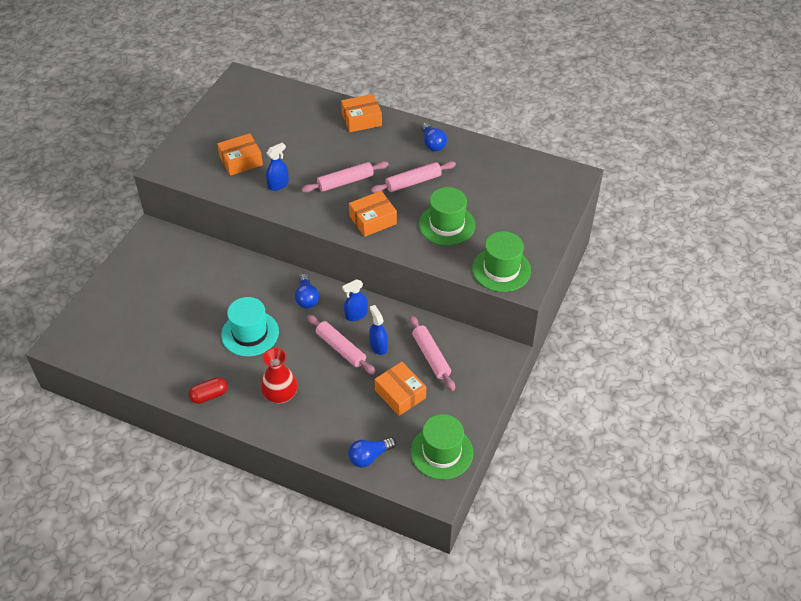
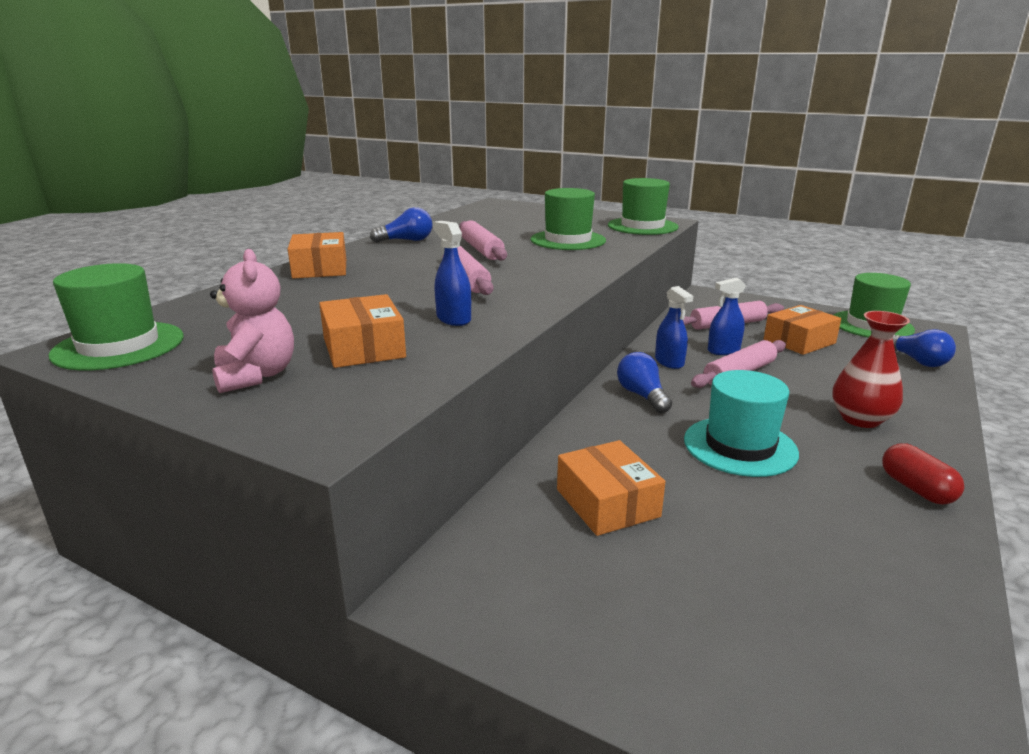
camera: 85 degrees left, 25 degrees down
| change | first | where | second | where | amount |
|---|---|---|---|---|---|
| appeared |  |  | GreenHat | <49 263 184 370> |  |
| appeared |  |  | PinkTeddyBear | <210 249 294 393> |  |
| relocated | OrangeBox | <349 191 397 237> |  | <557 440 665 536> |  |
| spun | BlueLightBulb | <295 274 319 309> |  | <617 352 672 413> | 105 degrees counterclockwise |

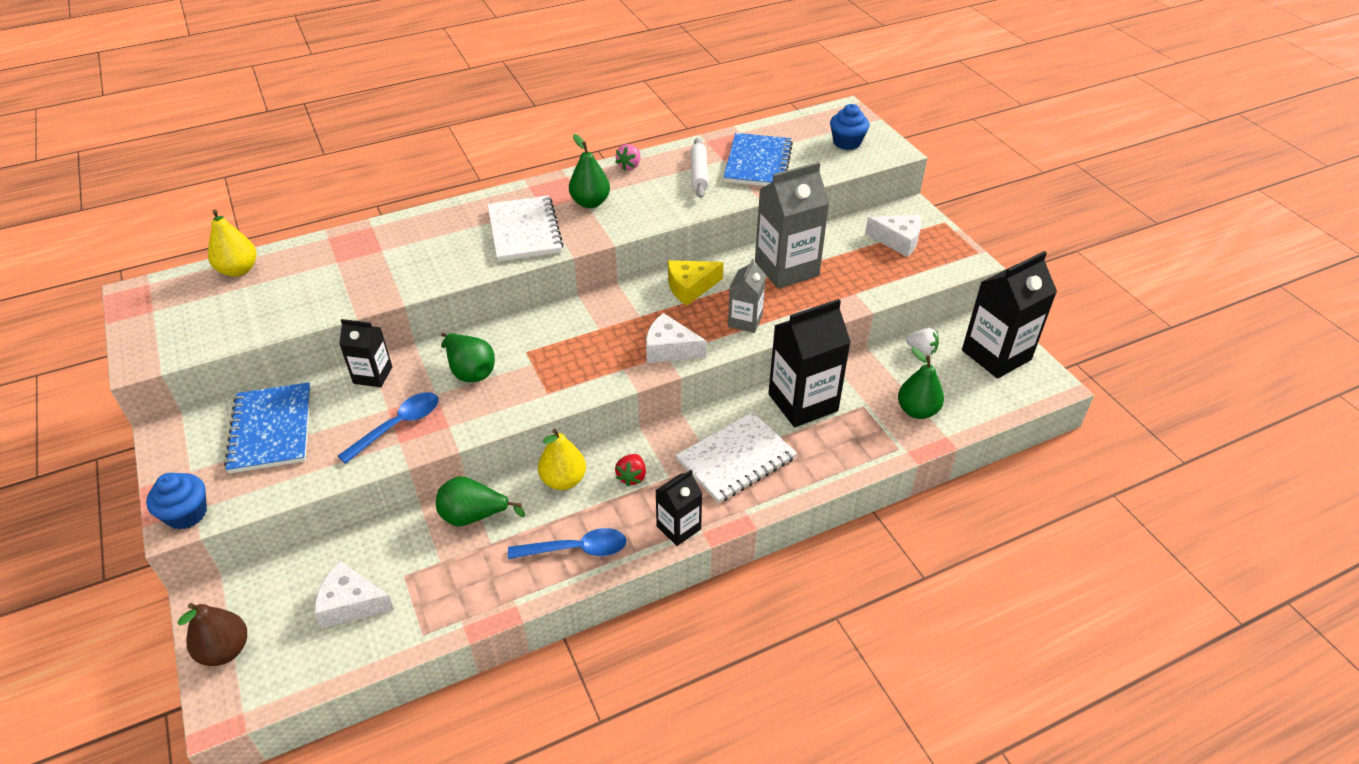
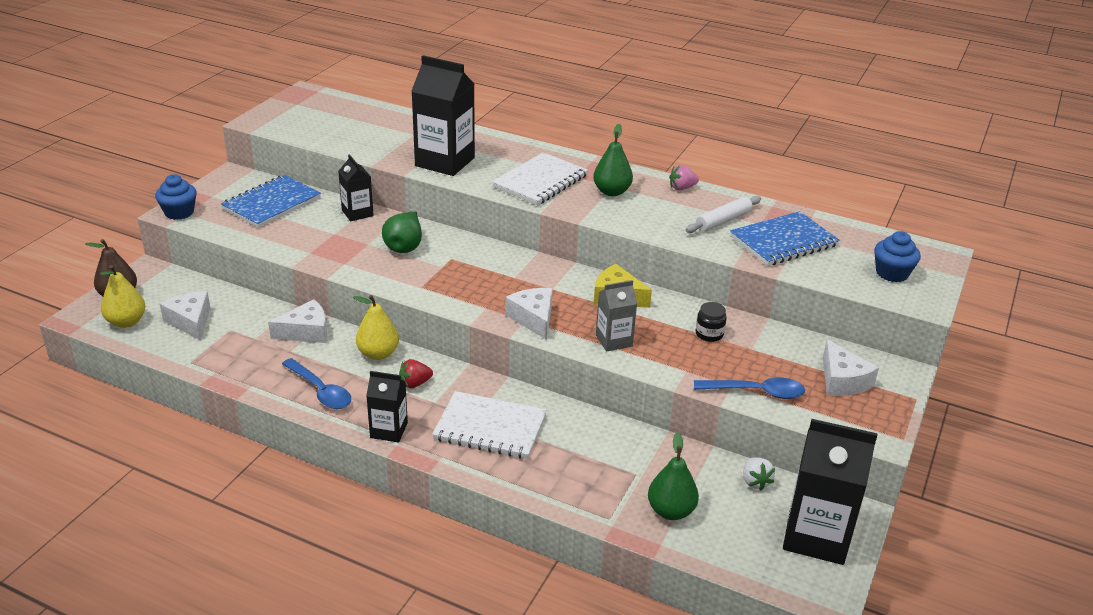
camera: 50 degrees right, 10 degrees down
| change | first | where | second | where | amount |
|---|---|---|---|---|---|
| relocated | YellowPear | <208 210 257 277> |  | <100 265 146 328> |  |
| relocated | BlueSpoon | <338 392 439 464> |  | <694 377 805 399> |  |
| relocated | BlackCarton | <768 299 851 427> |  | <412 55 475 176> |  |
| exchanged | GreenPear | <436 476 525 526> | WhiteCheese | <268 299 327 343> |  |
| exchanged | GreyCarton | <755 162 830 289> | BlackJar | <696 302 727 342> |  |

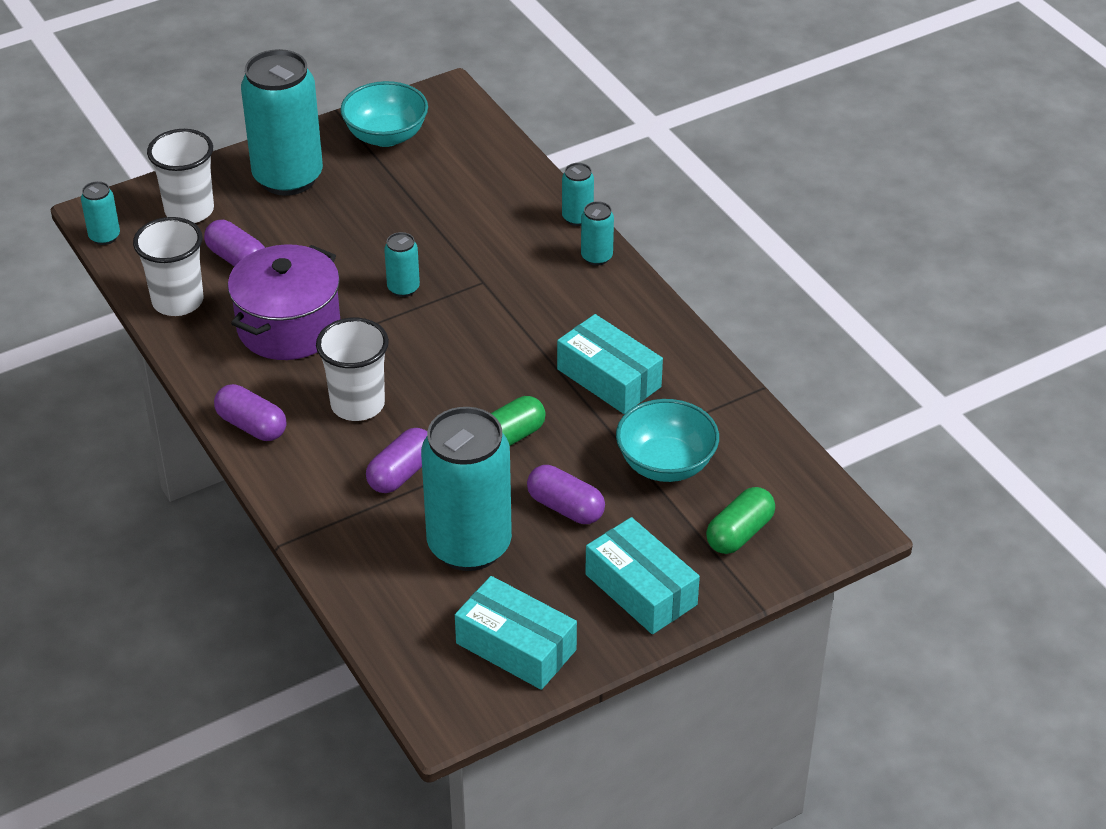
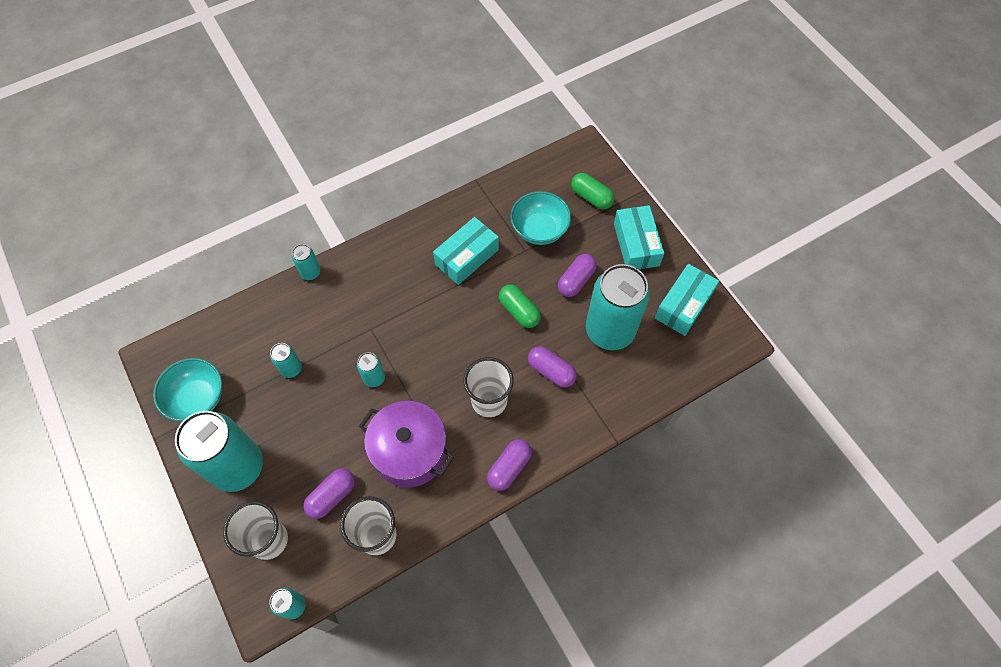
camera: 90 degrees left, 20 degrees up
| change | first | where | second | where | amount |
|---|---|---|---|---|---|
| relocated | TurquoiseCan | <581 201 614 266> |  | <270 343 302 378> |  |
| spun | TurquoiseBox | <585 517 700 634> |  | <614 205 664 269> | 60 degrees counterclockwise |

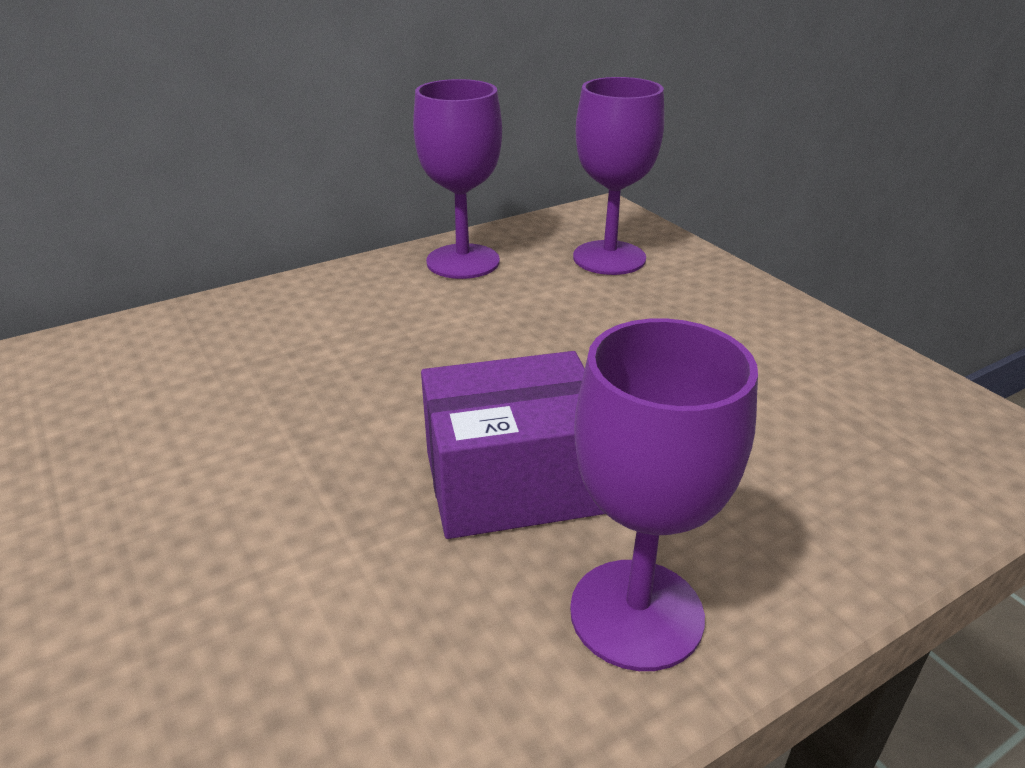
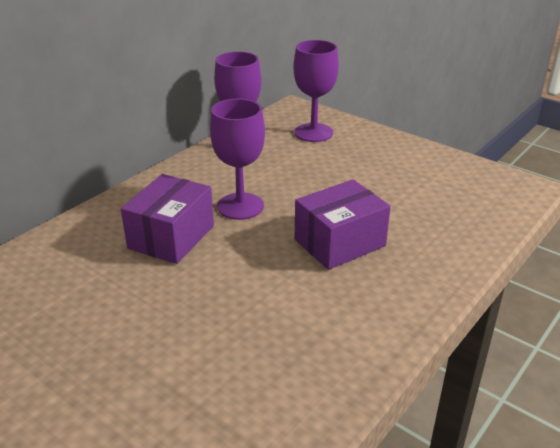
camera: 20 degrees left, 0 degrees up
| change | first | where | second | where | amount |
|---|---|---|---|---|---|
| appeared |  |  | PurpleBox | <121 174 214 264> |  |
| relocated | PurpleGoblet | <570 318 758 671> |  | <210 98 265 220> |  |

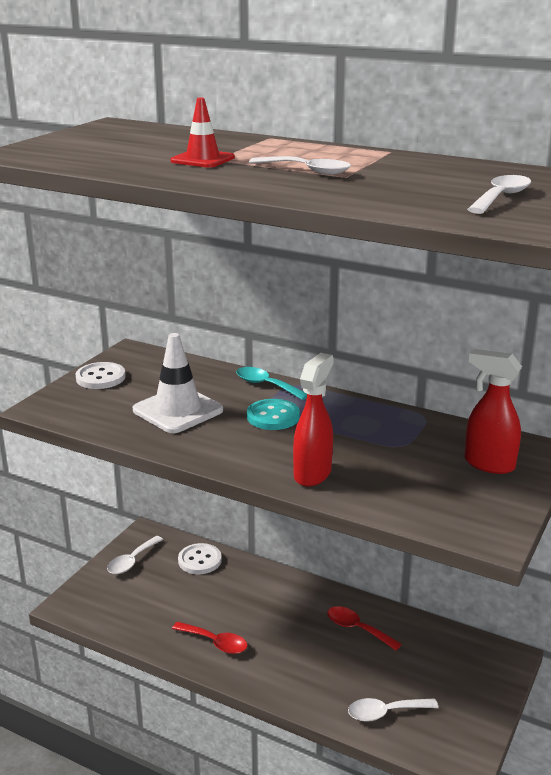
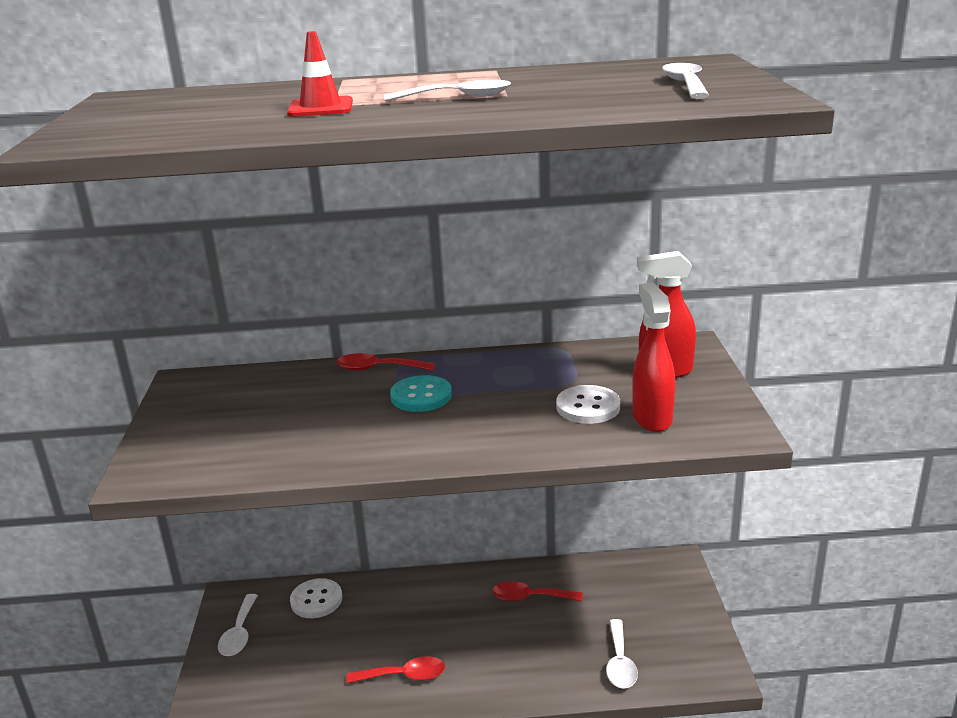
camera: 30 degrees left, 0 degrees up
| change | first | where | second | where | amount |
|---|---|---|---|---|---|
| missing | WhiteTrafficCone | <133 333 223 433> |  |  |  |
| relocated | WhiteButton | <76 362 126 389> |  | <556 385 620 424> |  |
| relocated | RedSprayBottle | <293 353 334 487> |  | <632 283 675 432> |  |
| colour | TurquoiseSpoon | <236 367 307 400> | RedSpoon | <336 353 435 371> |  |
| spun | WhiteSpoon | <348 698 438 722> |  | <606 619 638 688> | 45 degrees counterclockwise |

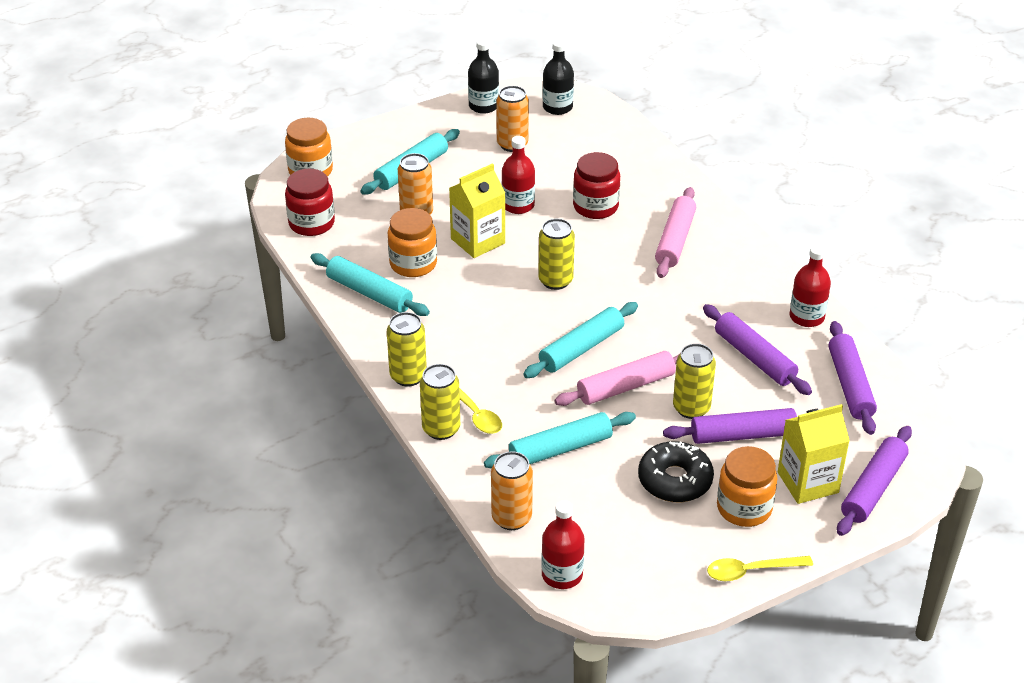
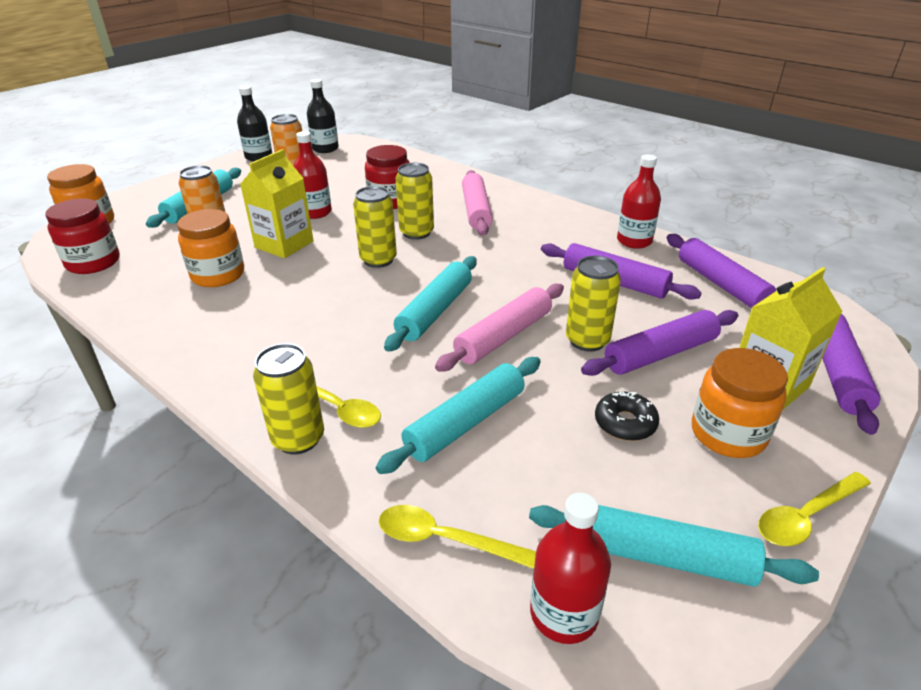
camera: 20 degrees left, 5 degrees down
| change | first | where | second | where | amount |
|---|---|---|---|---|---|
| relocated | TurquoiseRollingPin | <311 253 430 316> |  | <529 505 819 587> |  |
| relocated | YellowCan | <387 312 427 387> |  | <395 163 434 240> |  |
| exchanged | OrangeCan | <491 451 533 530> | YellowSpoon | <379 505 536 569> |  |
| size | BlackDonut | <638 441 714 502> |  | <595 391 659 441> | x0.63 |

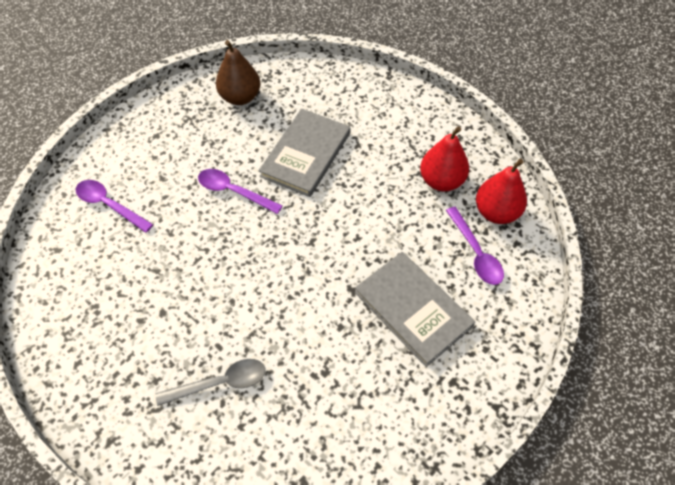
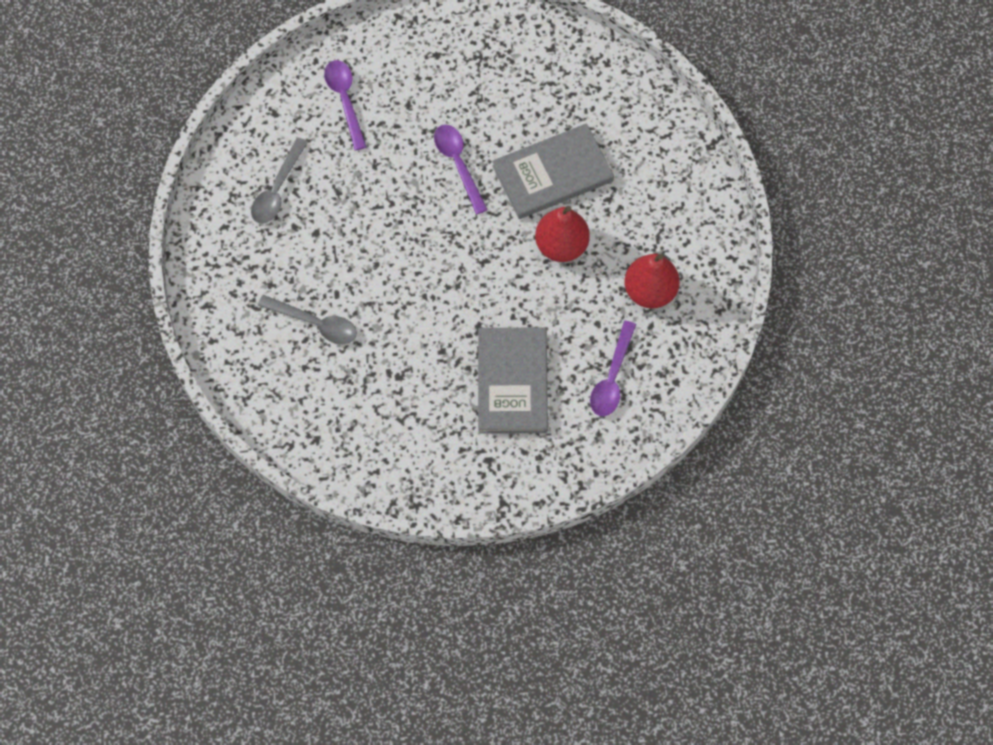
camera: 40 degrees right, 10 degrees up
| change | first | where | second | where | amount |
|---|---|---|---|---|---|
| missing | BrownPear | <216 40 260 105> |  |  |  |
| appeared |  |  | GreySpoon | <251 138 308 224> |  |
| relocated | RedPear | <476 159 527 224> |  | <535 206 590 262> |  |

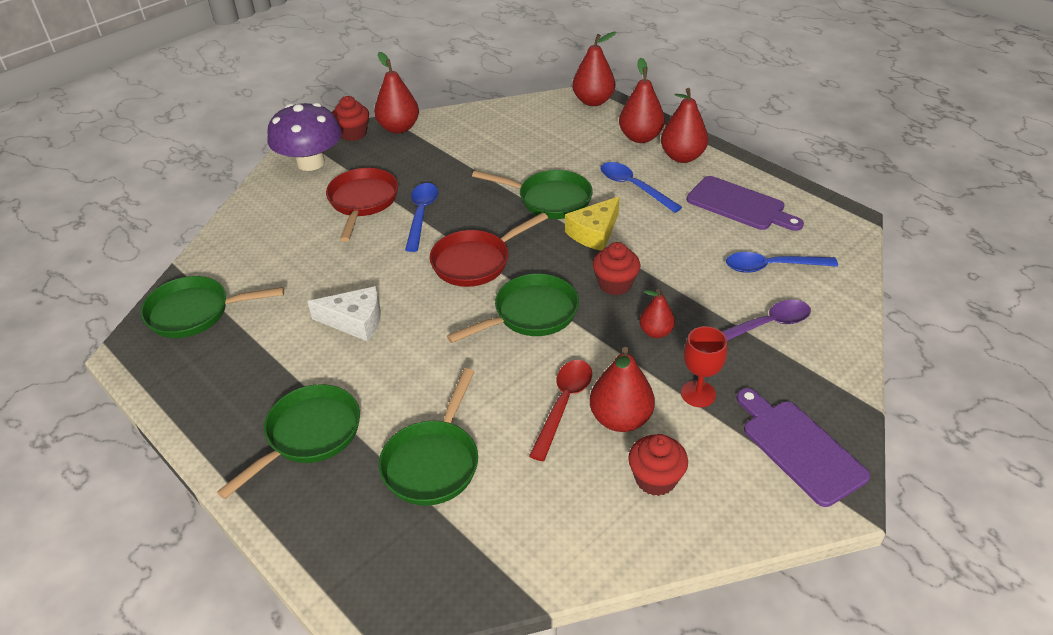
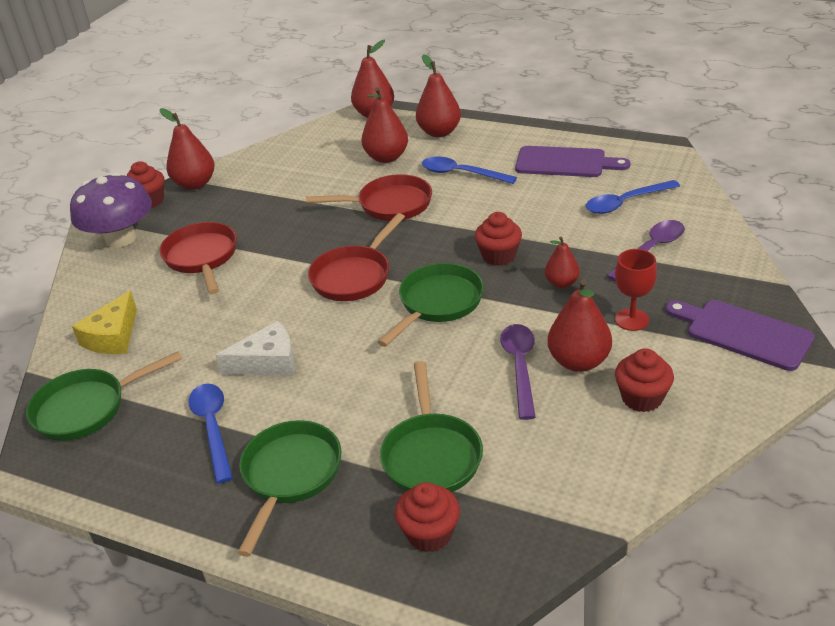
camera: 20 degrees left, 5 degrees down
| change | first | where | second | where | amount |
|---|---|---|---|---|---|
| appeared |  |  | RedCupcake | <395 482 460 552> |  |
| relocated | BlueSpoon | <405 183 438 252> |  | <189 384 233 484> |  |
| relocated | YellowCheese | <565 196 620 251> |  | <72 290 137 354> |  |
| relocated | RedPear | <661 88 708 163> |  | <361 87 408 163> |  |
| colour | GreenPan | <472 170 593 219> | RedPan | <306 174 432 221> |  |
| colour | RedSpoon | <529 360 592 461> | PurpleSpoon | <500 324 536 420> |  |

